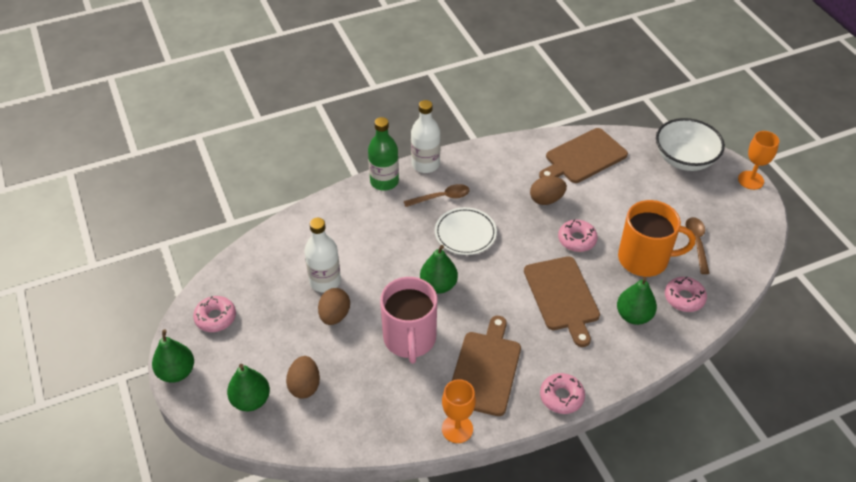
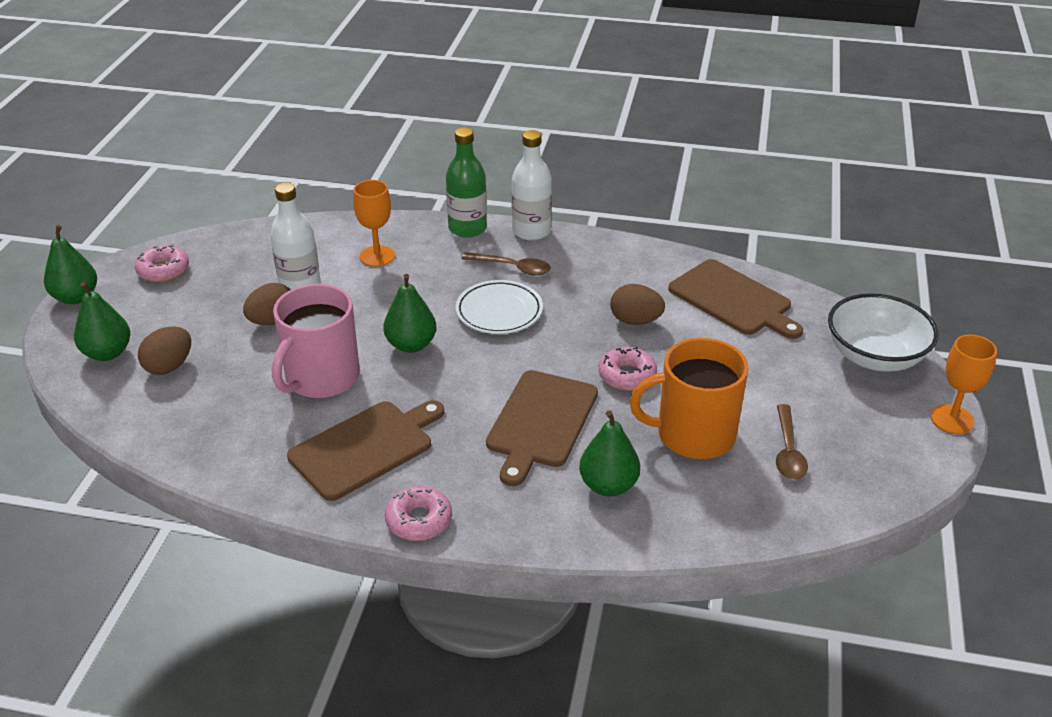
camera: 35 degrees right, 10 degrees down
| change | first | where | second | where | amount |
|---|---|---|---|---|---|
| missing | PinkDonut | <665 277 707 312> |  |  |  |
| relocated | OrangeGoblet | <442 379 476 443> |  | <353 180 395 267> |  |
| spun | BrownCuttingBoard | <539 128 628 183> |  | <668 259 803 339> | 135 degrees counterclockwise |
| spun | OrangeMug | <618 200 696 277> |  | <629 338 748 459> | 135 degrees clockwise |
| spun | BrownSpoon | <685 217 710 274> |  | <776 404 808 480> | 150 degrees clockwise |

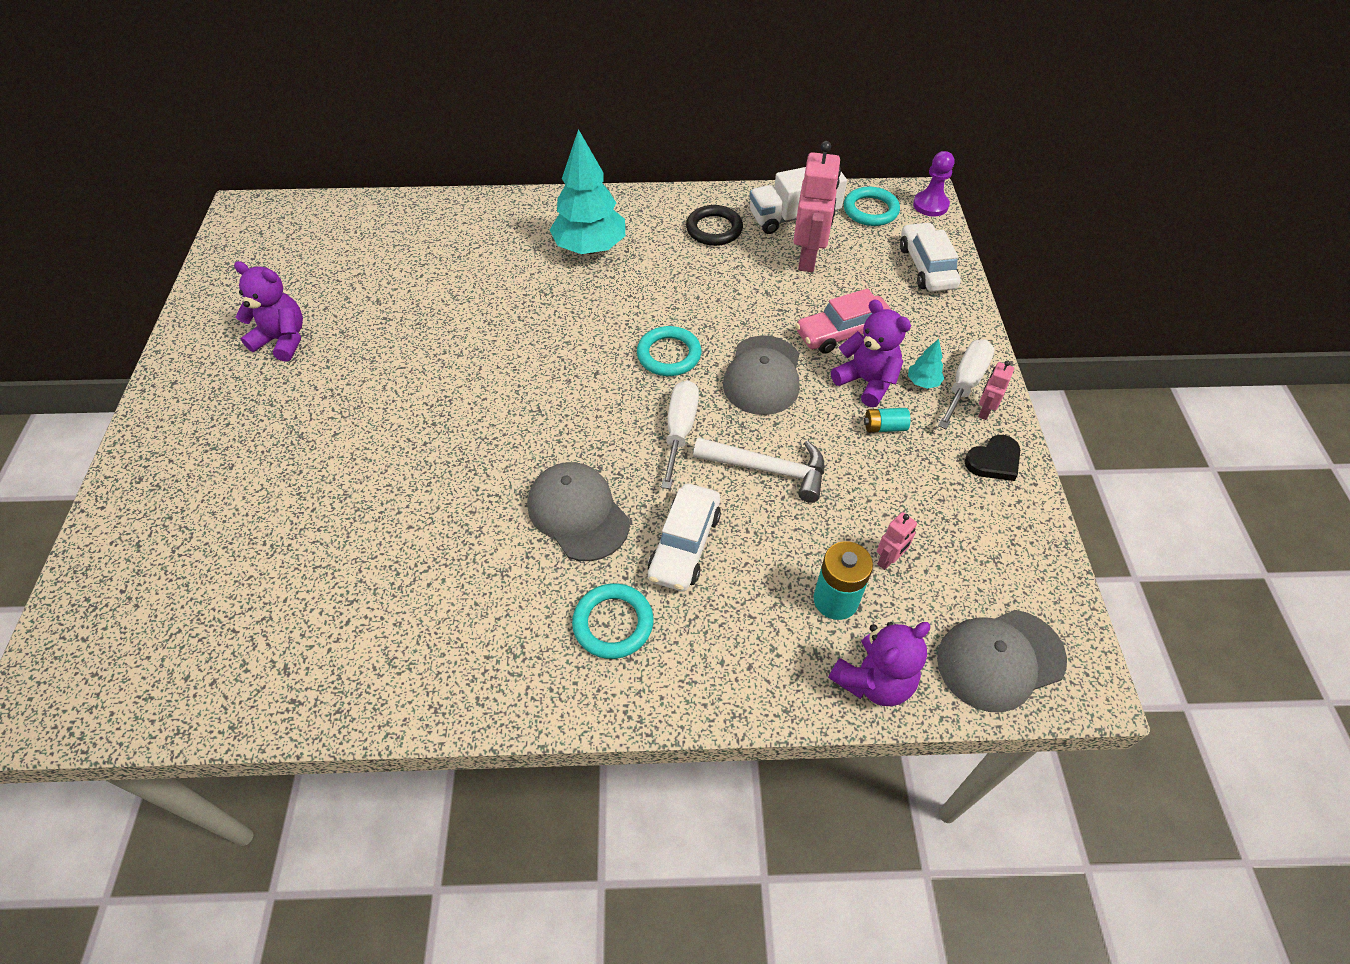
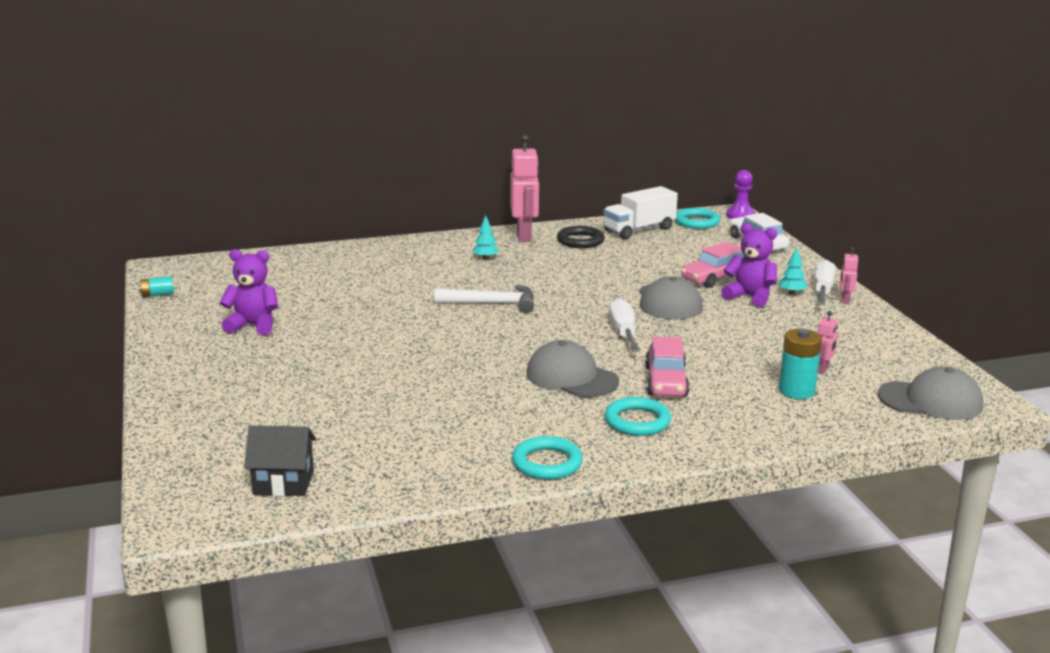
camera: 15 degrees left, 30 degrees down
| change | first | where | second | where | amount |
|---|---|---|---|---|---|
| missing | PurpleTeddyBear | <828 622 930 706> |  |  |  |
| missing | BlackHeart | <964 435 1020 481> |  |  |  |
| appeared |  |  | BlackHouse | <244 425 316 496> |  |
| relocated | TurquoiseRing | <637 326 701 376> |  | <512 436 583 480> |  |
| relocated | WhiteHammer | <693 437 824 503> |  | <434 285 534 313> |  |
| relocated | PinkRobot | <793 141 841 272> |  | <510 135 540 242> |  |
| relocated | TurquoiseBattery | <864 408 910 433> |  | <138 276 174 297> |  |
| colour | WhiteCar | <648 484 721 591> | PinkCar | <645 337 689 396> |  |
| spun | GreyCap | <937 610 1067 712> |  | <878 366 983 420> | 135 degrees counterclockwise |
| size | TurquoiseTree | <550 129 625 254> |  | <473 215 499 260> | x0.42 |

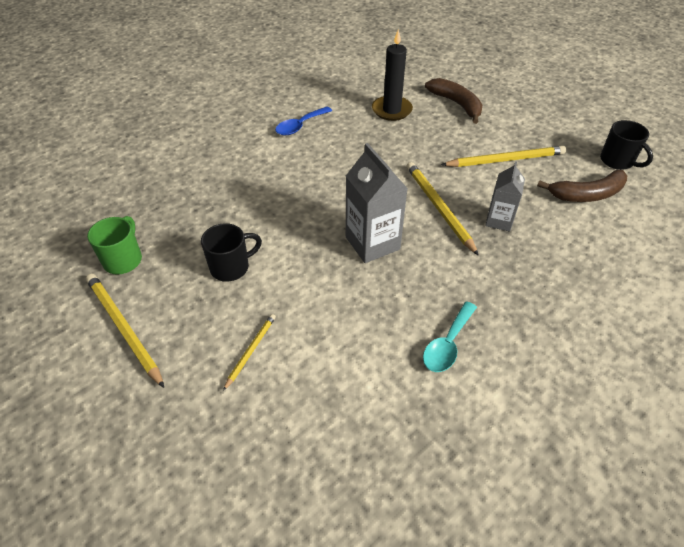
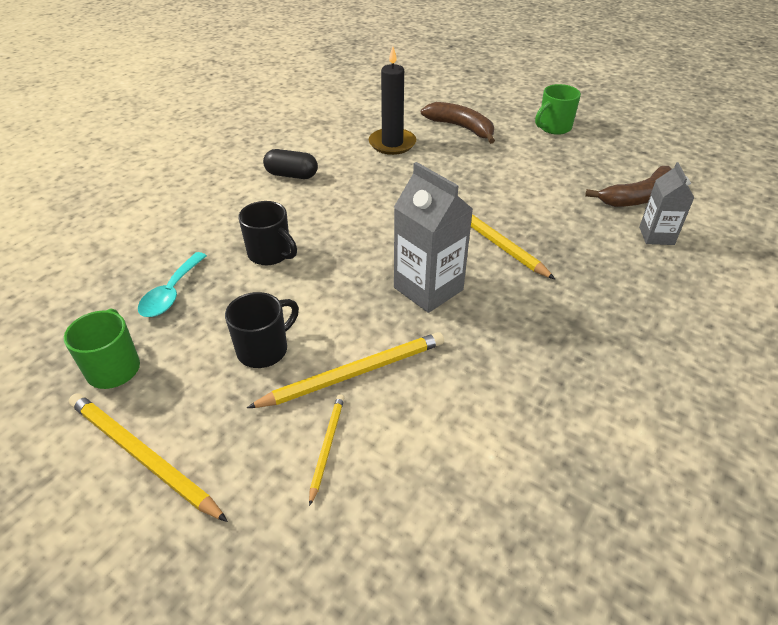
camera: 15 degrees left, 5 degrees down
| change | first | where | second | where | amount |
|---|---|---|---|---|---|
| appeared |  |  | GreenMug | <535 84 581 135> |  |
| relocated | TurquoiseSpoon | <423 301 477 372> |  | <138 252 207 317> |  |
| relocated | YellowPencil | <441 146 566 167> |  | <247 332 444 408> |  |
| relocated | GreyCarton | <485 161 525 231> |  | <639 162 694 245> |  |
| relocated | BlackMug | <600 120 653 170> |  | <238 201 297 265> |  |
| exchanged | BlueSpoon | <275 106 332 135> | BlackCapsule | <263 149 318 179> |  |

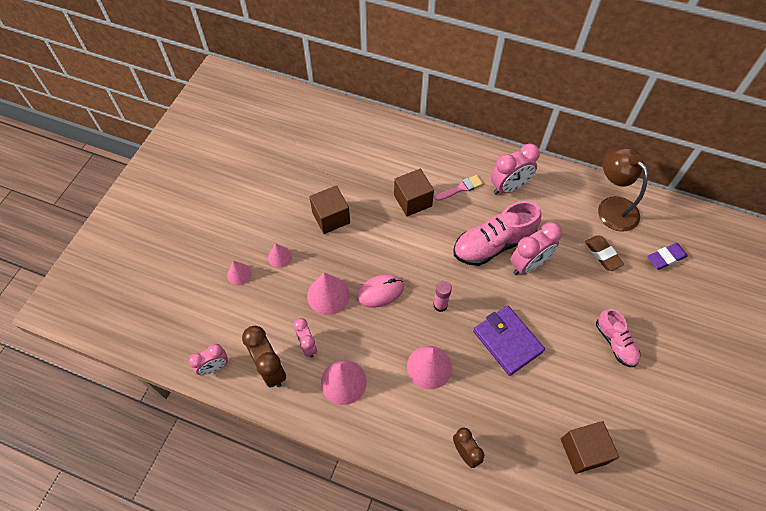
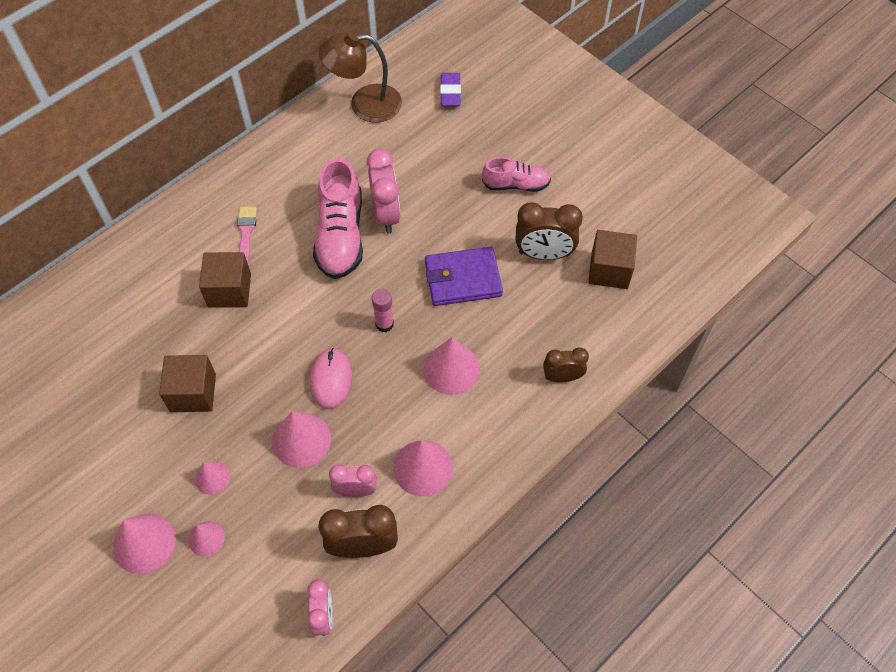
camera: 65 degrees left, 0 degrees up
| change | first | where | second | where | amount |
|---|---|---|---|---|---|
| missing | PinkClock | <491 143 540 195> |  |  |  |
| missing | BrownEraser | <585 235 624 271> |  |  |  |
| appeared |  |  | PinkCone | <113 514 176 574> |  |
| appeared |  |  | BrownClock | <516 202 583 260> |  |

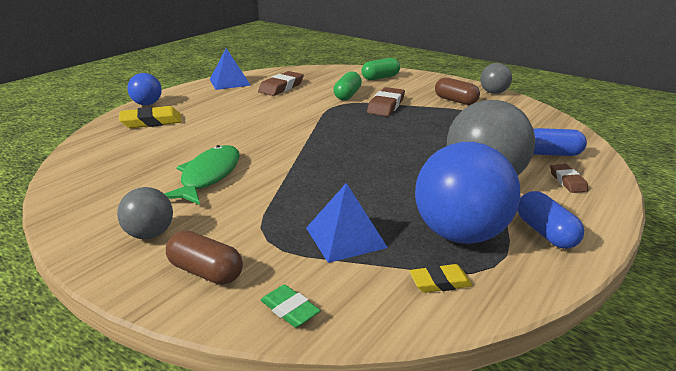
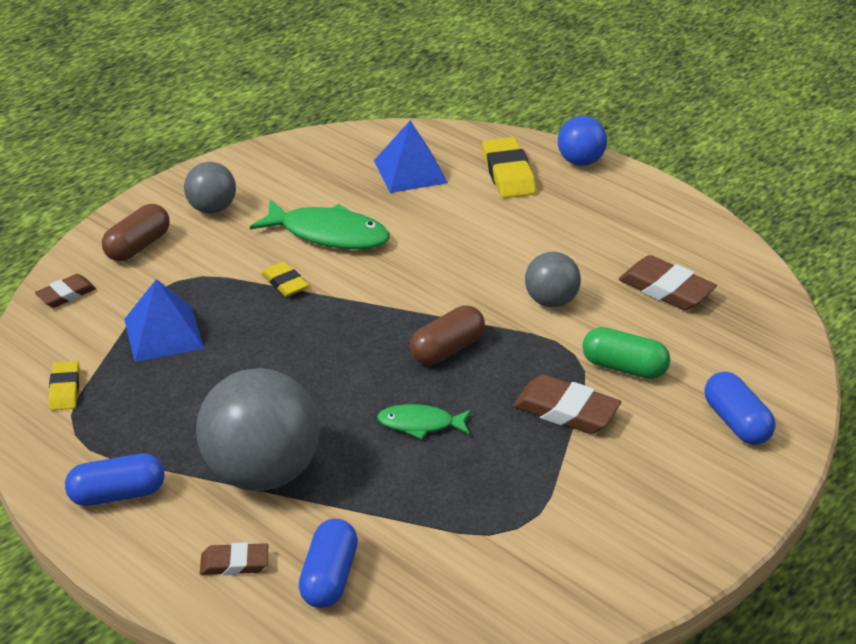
camera: 95 degrees right, 10 degrees up
| change | first | where | second | where | amount |
|---|---|---|---|---|---|
| missing | BlueBall | <415 142 520 244> |  |  |  |
| appeared |  |  | YellowEraser | <262 262 309 297> |  |
| appeared |  |  | GreenFish | <377 404 471 440> |  |
| relocated | BluePyramid | <209 48 251 90> |  | <374 120 448 193> |  |
| relocated | BrownCapsule | <435 78 480 105> |  | <410 305 485 365> |  |
| relocated | GreyBall | <480 63 512 94> |  | <525 252 581 307> |  |
| colour | GreenEraser | <261 285 321 328> | BrownEraser | <35 274 96 308> |  |
| colour | GreenCapsule | <361 58 400 80> | BlueCapsule | <704 372 775 445> |  |

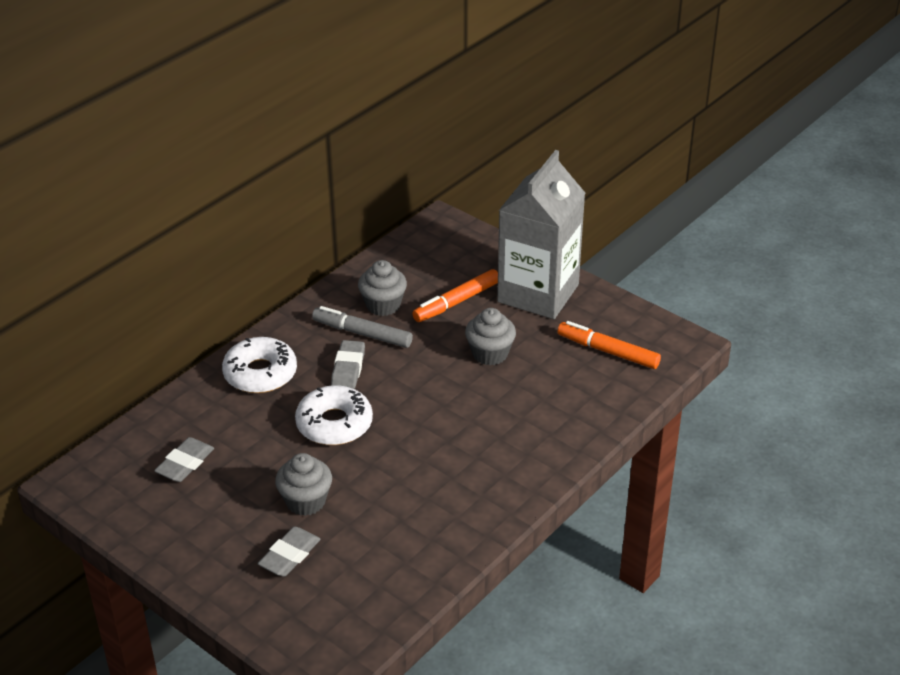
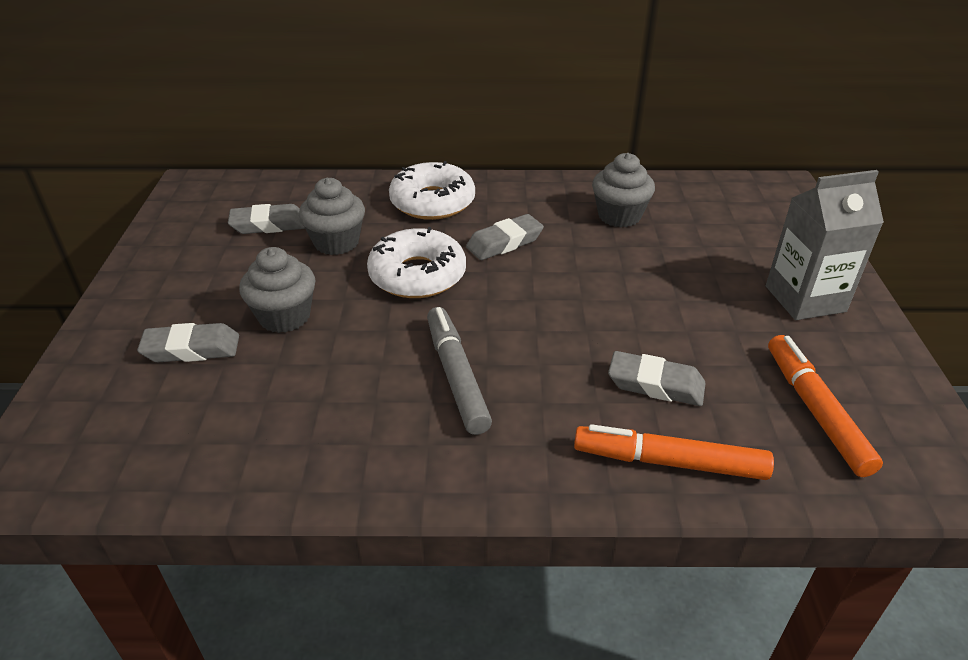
camera: 50 degrees right, 0 degrees up
| change | first | where | second | where | amount |
|---|---|---|---|---|---|
| appeared |  |  | GreyEraser | <608 351 706 406> |  |
| relocated | GreyMarker | <312 306 413 348> |  | <427 307 492 435> |  |
| relocated | OrangeMarker | <412 269 498 322> |  | <574 424 774 480> |  |
| relocated | GreyCupcake | <465 308 516 365> |  | <299 178 365 255> |  |
| size | GreyCarton | <497 150 585 319> |  | <766 170 884 320> | x0.63 |

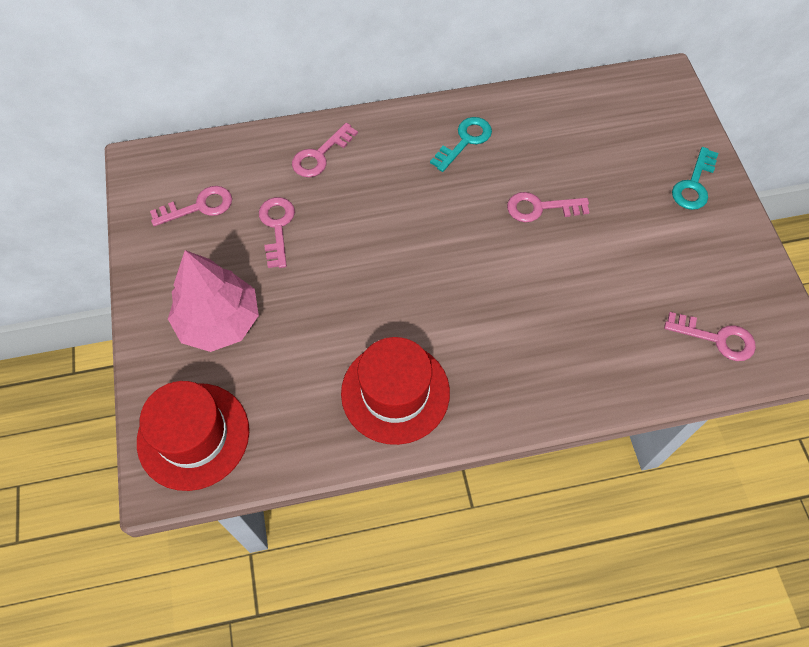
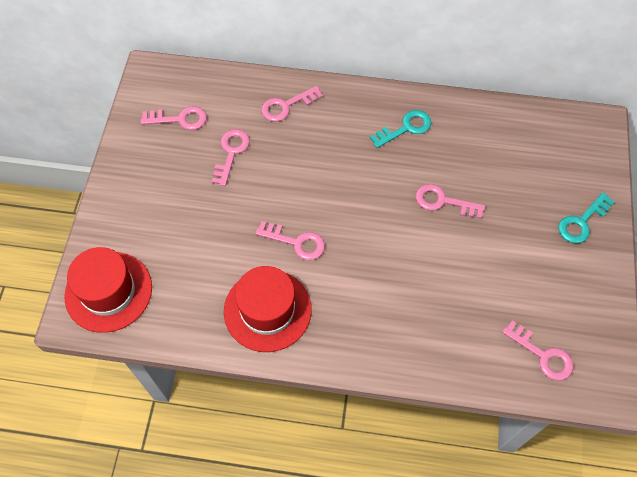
camera: 20 degrees right, 0 degrees up
| change | first | where | second | where | amount |
|---|---|---|---|---|---|
| missing | PinkTree | <168 250 259 352> |  |  |  |
| appeared |  |  | PinkKey | <255 221 325 260> |  |

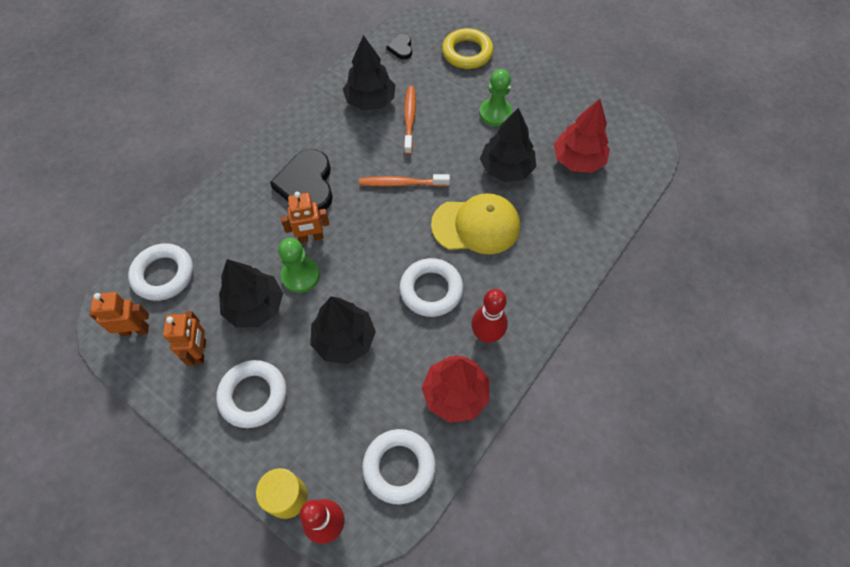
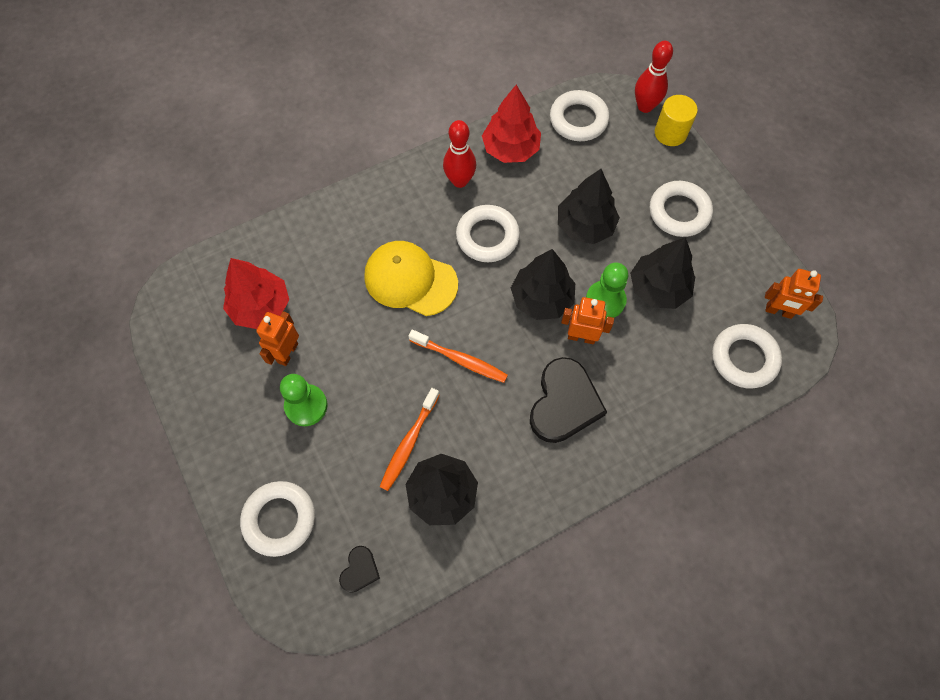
camera: 155 degrees left, 5 degrees up
| change | first | where | second | where | amount |
|---|---|---|---|---|---|
| relocated | OrangeRobot | <163 311 206 366> |  | <256 311 299 366> |  |
| relocated | BlackTree | <480 108 536 182> |  | <511 249 575 320> |  |
| colour | YellowRing | <442 28 493 69> | WhiteRing | <240 481 315 557> |  |

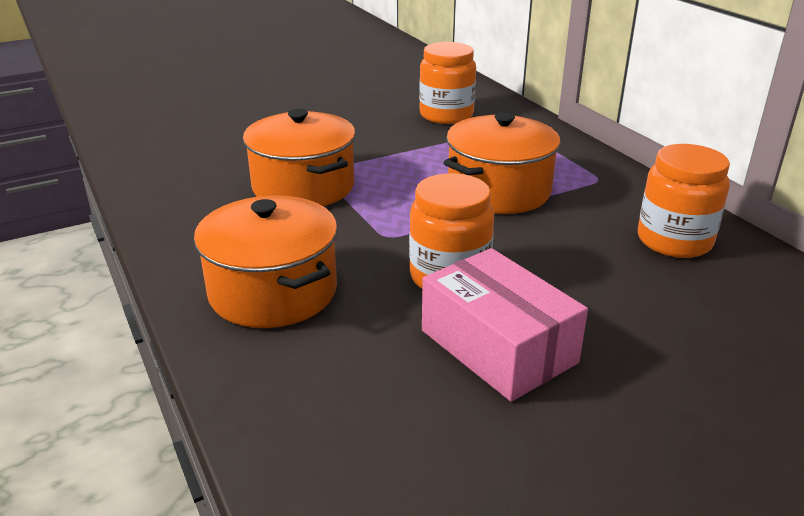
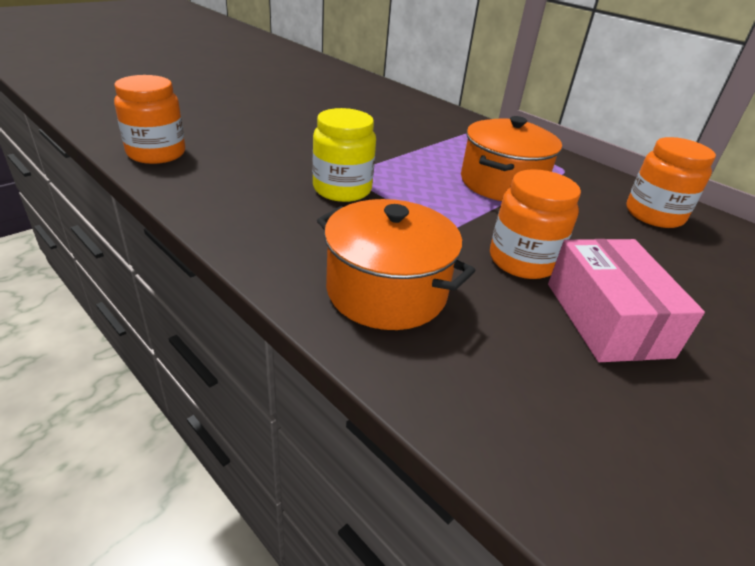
camera: 20 degrees left, 5 degrees up
| change | first | where | second | where | amount |
|---|---|---|---|---|---|
| relocated | OrangeJar | <419 42 476 124> |  | <114 75 185 164> |  |
| exchanged | OrangePot | <243 109 356 206> | YellowJar | <312 108 376 202> |  |
| spun | PinkBox | <422 248 588 402> |  | <548 239 705 362> | 45 degrees clockwise |

